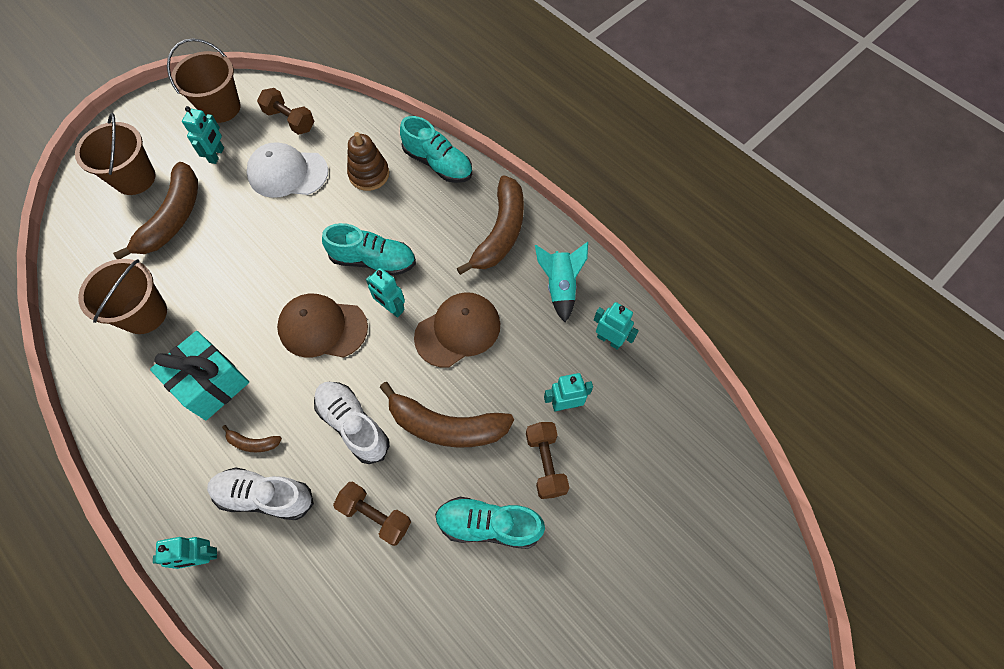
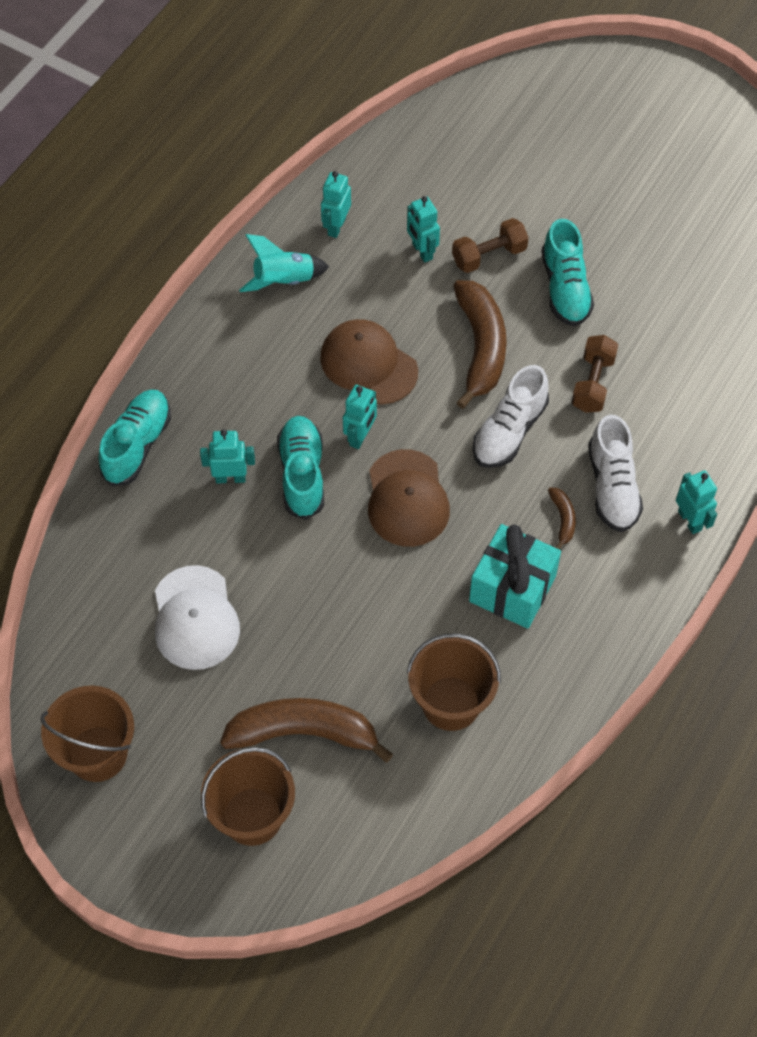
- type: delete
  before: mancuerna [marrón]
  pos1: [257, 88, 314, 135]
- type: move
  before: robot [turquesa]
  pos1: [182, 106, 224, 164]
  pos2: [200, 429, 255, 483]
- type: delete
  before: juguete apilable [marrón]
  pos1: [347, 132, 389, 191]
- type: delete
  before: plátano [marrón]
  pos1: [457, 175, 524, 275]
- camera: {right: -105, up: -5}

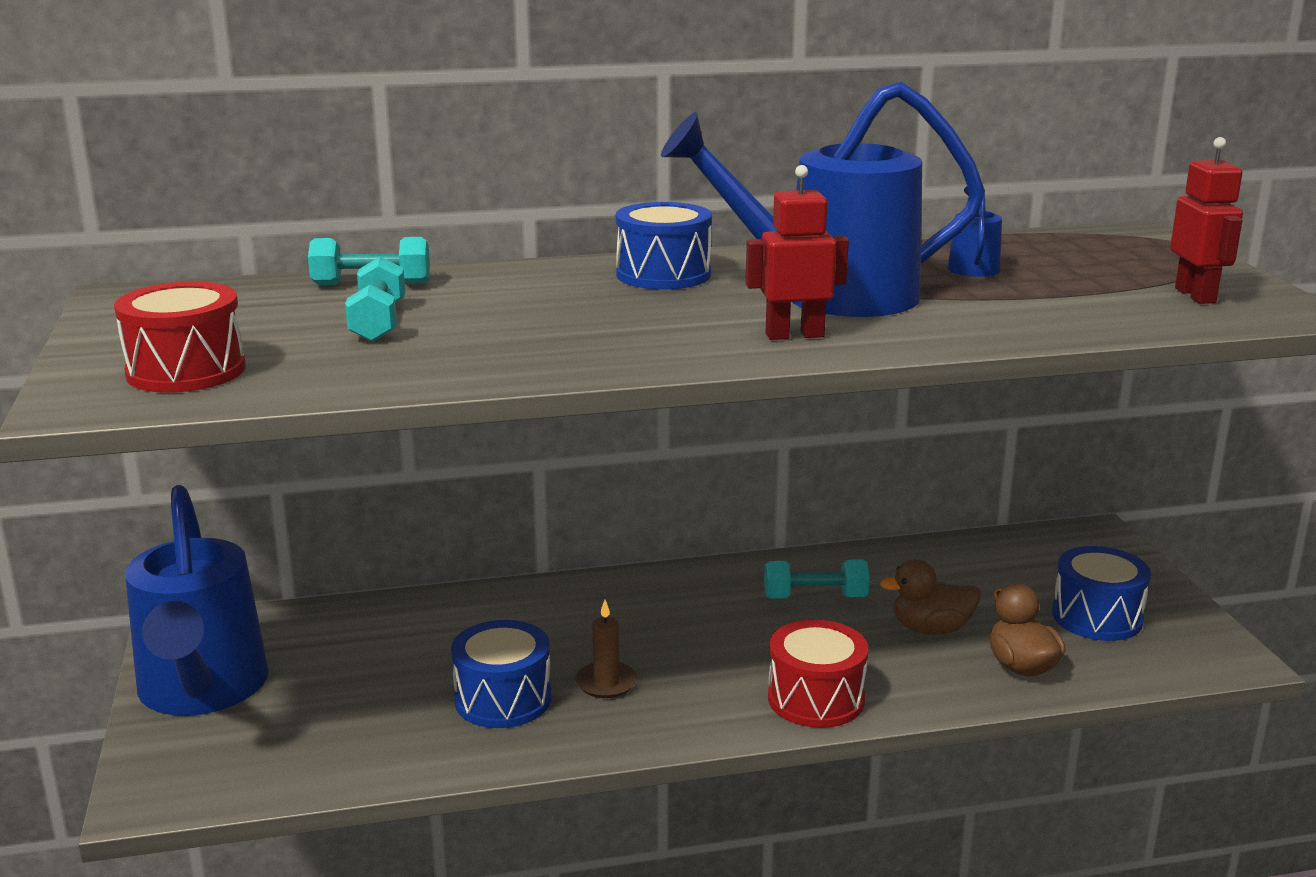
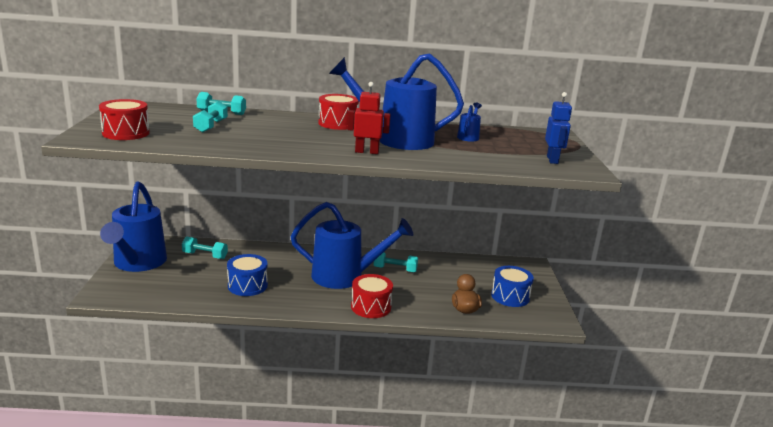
- type: recolor
  before: robot [rojo]
  after: robot [azul]
  pos1: [1170, 137, 1243, 304]
  pos2: [545, 92, 572, 164]
- type: recolor
  before: tambor [azul]
  after: tambor [rojo]
  pos1: [616, 202, 712, 289]
  pos2: [318, 94, 359, 130]
- type: delete
  before: pato [marrón]
  pos1: [880, 560, 980, 635]
- type: delete
  before: vela [marrón]
  pos1: [576, 600, 637, 698]
- type: insert
  after: regadera [azul]
  pos2: [290, 202, 413, 289]
- type: insert
  after: mancuerna [turquesa]
  pos2: [182, 236, 228, 259]
- camera: {right: 10, up: 0}

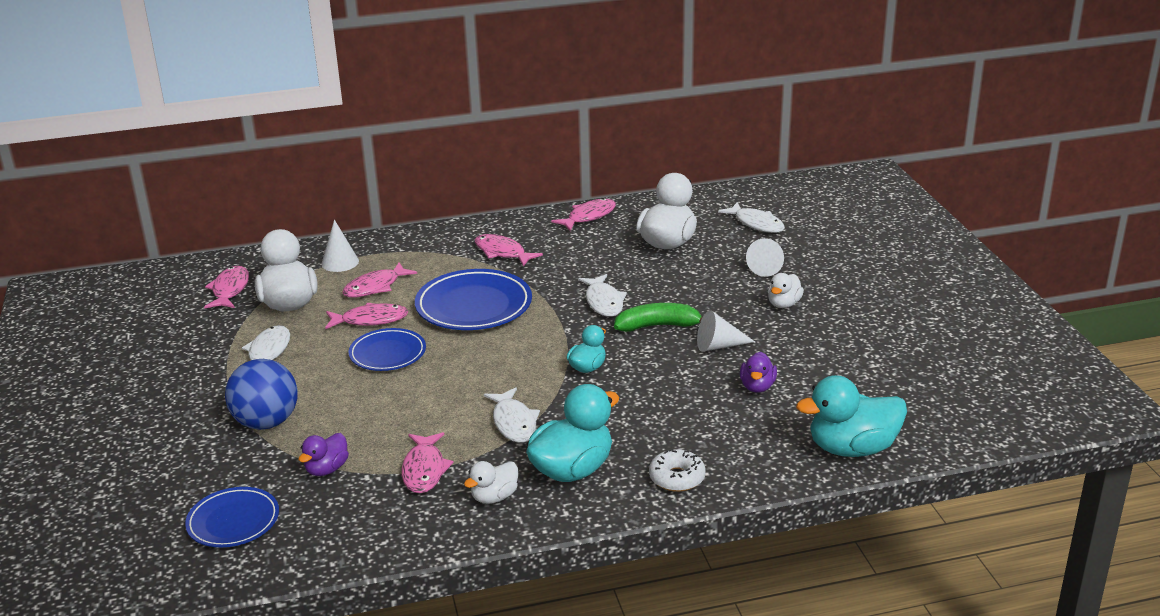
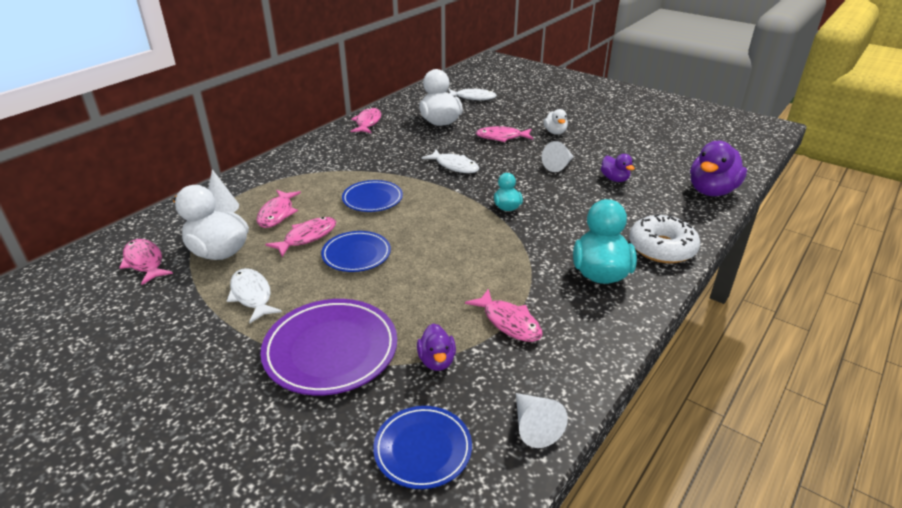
- type: move
  before: pez [rosa]
  pos1: [475, 234, 543, 267]
  pos2: [476, 126, 533, 142]
- type: move
  before: cono [blanco]
  pos1: [746, 238, 784, 277]
  pos2: [516, 393, 568, 448]
- type: resize
  before: plato [azul]
  pos1: [415, 269, 532, 330]
  pos2: [342, 180, 403, 212]
  scale: 0.62
- type: delete
  before: plátano [verde]
  pos1: [614, 303, 703, 332]
- type: replace
  before: pelota [azul]
  after: plato [morado]
  pos1: [225, 359, 298, 430]
  pos2: [260, 299, 397, 395]
- type: recolor
  before: pato [turquesa]
  after: pato [morado]
  pos1: [796, 375, 907, 457]
  pos2: [690, 141, 747, 196]
- type: delete
  before: pez [blanco]
  pos1: [484, 387, 540, 443]
- type: resize
  before: rosquilla [blanco]
  pos1: [649, 449, 706, 492]
  pos2: [629, 214, 700, 263]
  scale: 1.56
- type: delete
  before: pato [blanco]
  pos1: [464, 461, 518, 504]
- camera: {right: -40, up: 5}

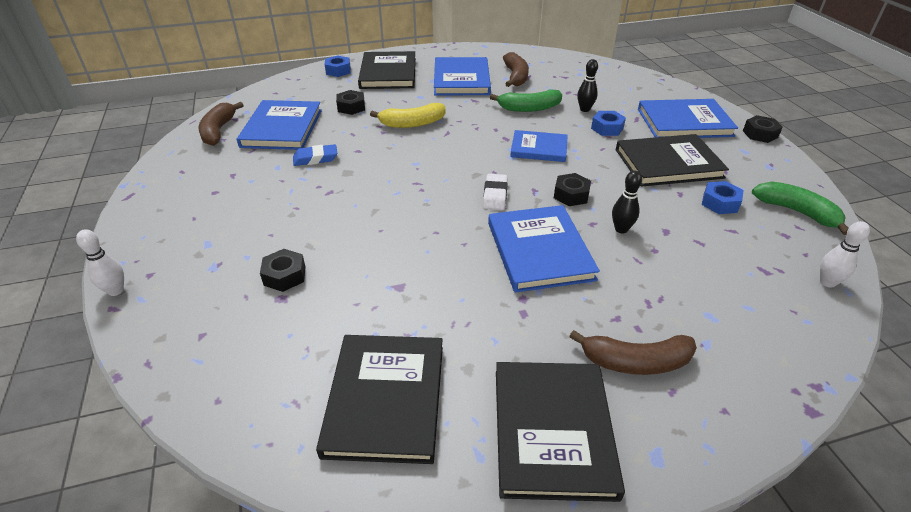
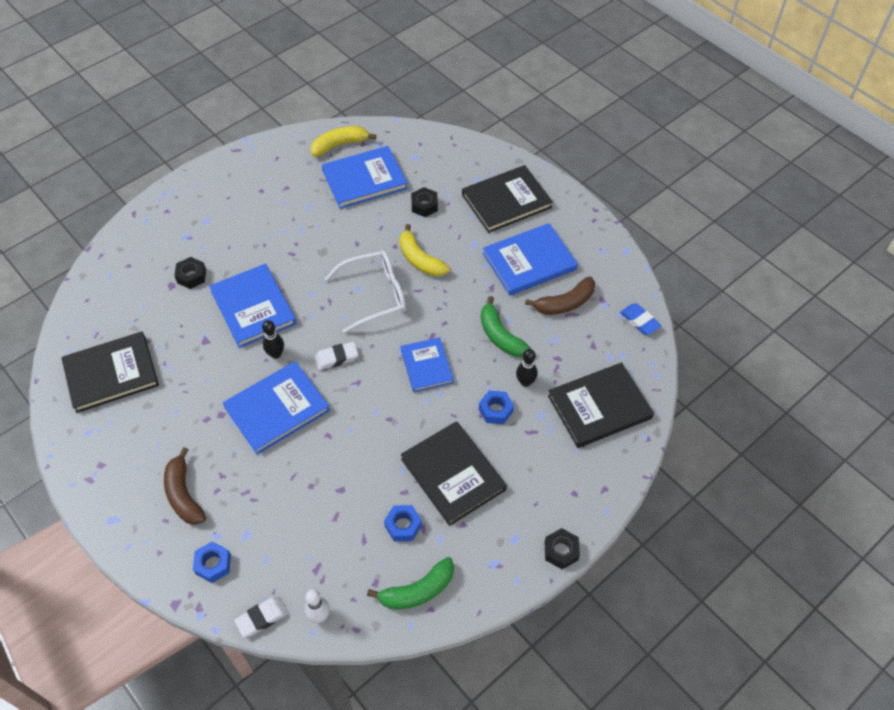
- type: move
  before: tuerca [azul]
  pos1: [325, 55, 351, 77]
  pos2: [193, 541, 231, 583]
- type: move
  before: libro [azul]
  pos1: [638, 99, 738, 138]
  pos2: [209, 264, 297, 348]
- type: recolor
  before: plátano [marrón]
  after: plátano [amarillo]
  pos1: [198, 102, 243, 146]
  pos2: [311, 126, 376, 157]
- type: move
  before: goma de borrar [azul]
  pos1: [293, 144, 337, 166]
  pos2: [620, 303, 661, 335]
- type: move
  before: bolo [negro]
  pos1: [612, 170, 642, 233]
  pos2: [262, 320, 284, 359]
- type: delete
  before: tuerca [negro]
  pos1: [554, 173, 591, 206]
- type: rotate
  before: plátano [verde]
  pos1: [752, 182, 848, 235]
  pos2: [367, 557, 454, 609]
  turn: 45
- type: delete
  before: bolo [blanco]
  pos1: [76, 229, 124, 296]
- type: move
  before: libro [negro]
  pos1: [496, 362, 625, 502]
  pos2: [548, 362, 654, 448]
- type: insert
  after: gafas [blanco]
  pos2: [325, 251, 406, 333]
- type: insert
  after: goma de borrar [blanco]
  pos2: [234, 596, 288, 637]
- camera: {right: 65, up: 15}

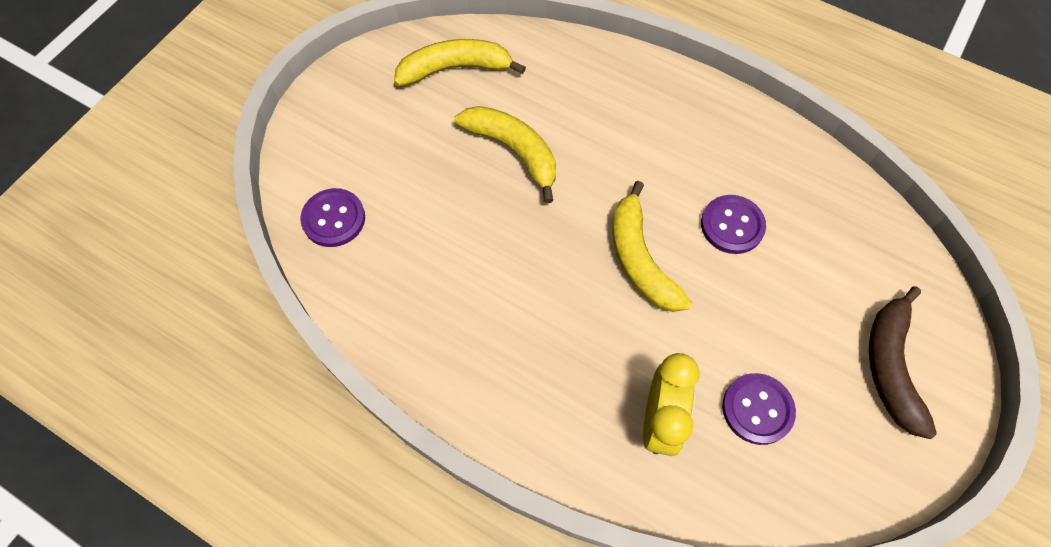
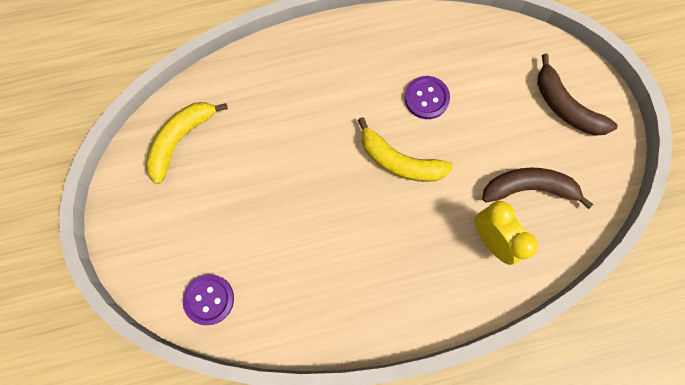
- type: delete
  before: plátano [amarillo]
  pos1: [454, 106, 556, 203]
- type: replace
  before: botón [morado]
  after: plátano [marrón]
  pos1: [722, 373, 796, 445]
  pos2: [482, 168, 593, 209]
- camera: {right: -45, up: 10}

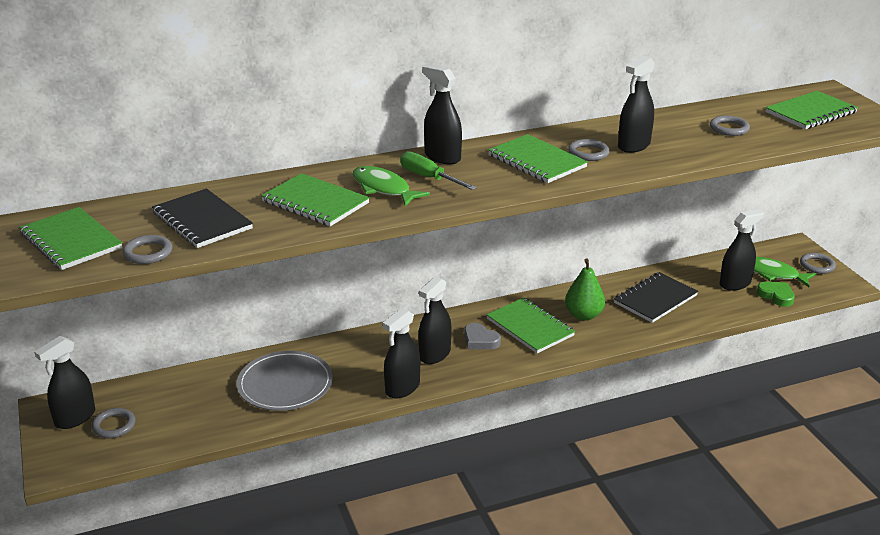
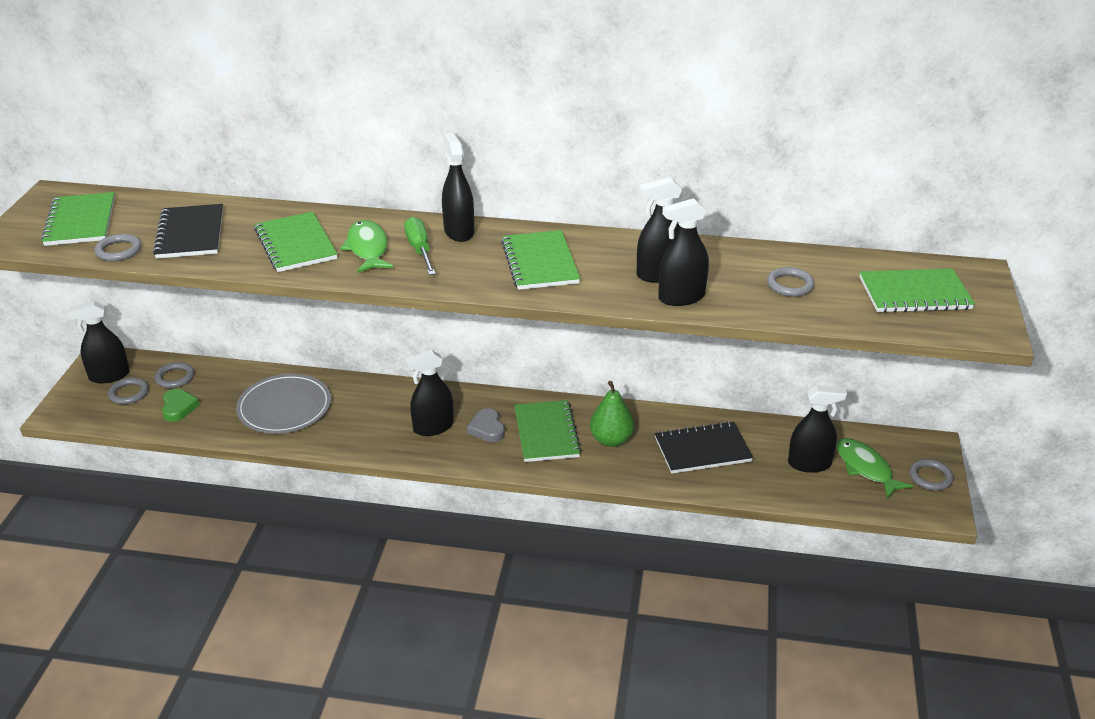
- type: move
  before: anillo [gris]
  pos1: [568, 139, 610, 161]
  pos2: [155, 362, 194, 388]
- type: move
  before: corazón [verde]
  pos1: [757, 282, 795, 307]
  pos2: [162, 389, 200, 422]
- type: move
  before: pulverizador [negro]
  pos1: [383, 308, 420, 398]
  pos2: [658, 198, 709, 306]
- camera: {right: 30, up: 5}

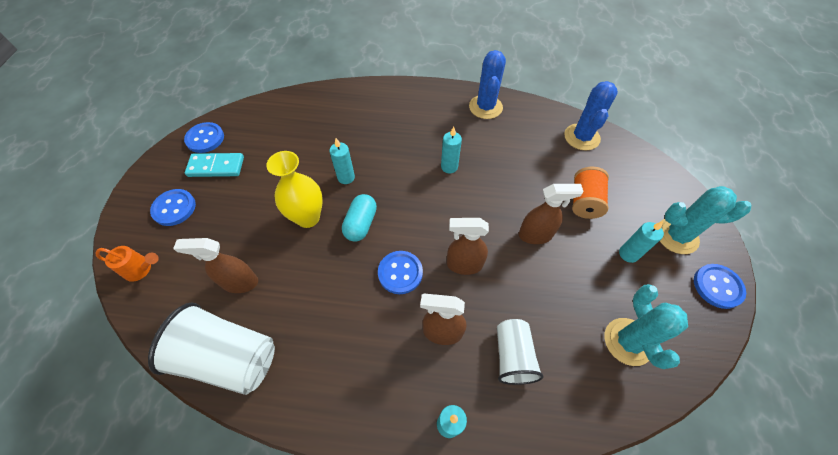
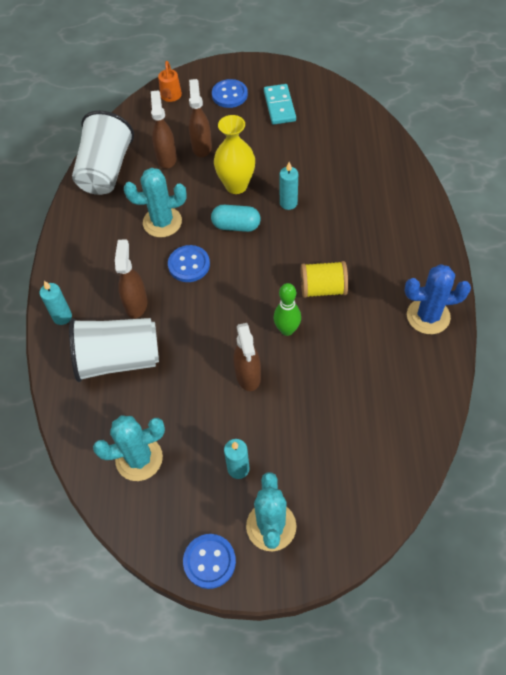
- type: delete
  before: cactus [azul]
  pos1: [564, 81, 618, 151]
- type: delete
  before: botón [azul]
  pos1: [184, 122, 224, 153]
- type: replace
  before: vela [turquesa]
  after: carrete [amarillo]
  pos1: [441, 127, 462, 173]
  pos2: [301, 261, 348, 298]
- type: delete
  before: carrete [naranja]
  pos1: [572, 167, 609, 219]
- type: move
  before: pulverizador [marrón]
  pos1: [447, 218, 489, 275]
  pos2: [189, 79, 212, 157]
- type: resize
  before: vaso [blanco]
  pos1: [497, 319, 544, 385]
  pos2: [69, 318, 159, 382]
  scale: 1.65
- type: insert
  after: cactus [turquesa]
  pos2: [124, 168, 187, 237]
- type: insert
  after: bolo [verde]
  pos2: [274, 283, 301, 336]
- camera: {right: 85, up: 0}

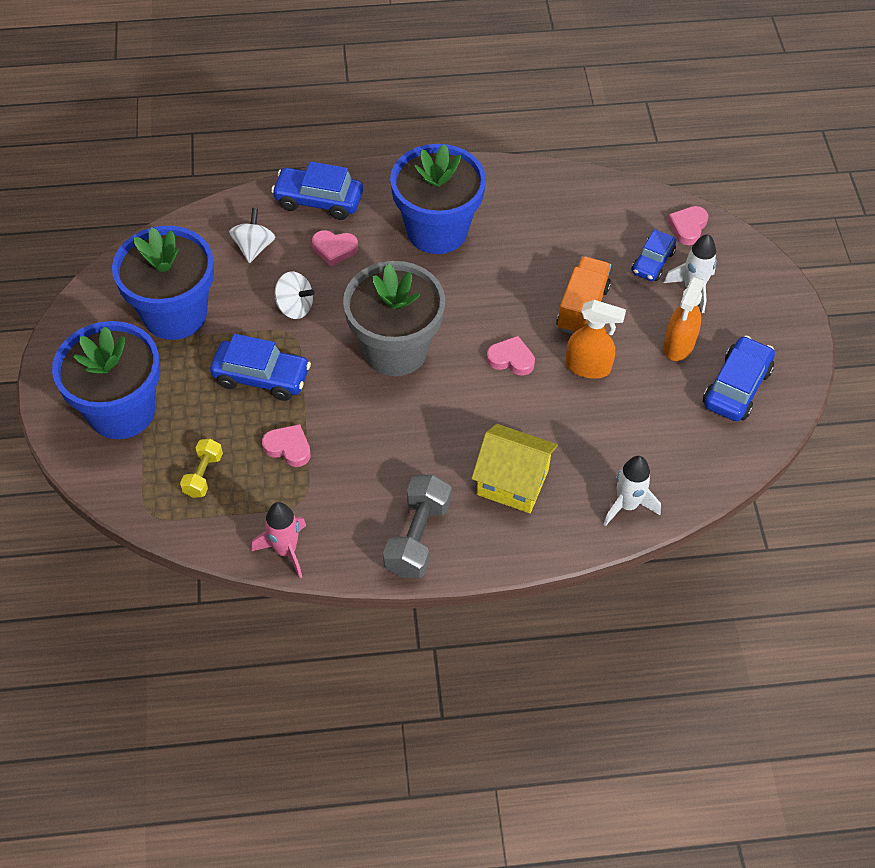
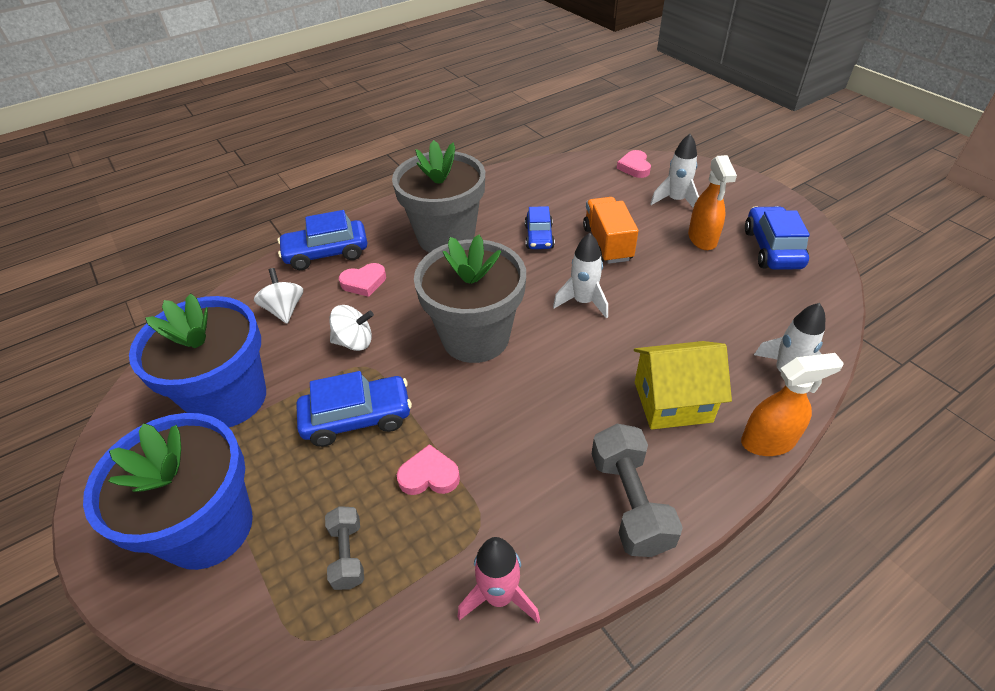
- type: recolor
  before: maceta [azul]
  after: maceta [gris]
  pos1: [390, 144, 486, 254]
  pos2: [392, 140, 485, 253]
- type: move
  before: coche [azul]
  pos1: [632, 229, 676, 281]
  pos2: [525, 206, 555, 249]
- type: move
  before: pulverizador [naranja]
  pos1: [565, 300, 626, 379]
  pos2: [741, 353, 844, 456]
- type: replace
  before: corazón [rosa]
  after: cohete [blanco]
  pos1: [486, 336, 535, 376]
  pos2: [553, 233, 608, 319]
- type: recolor
  before: mancuerna [amarillo]
  after: mancuerna [gris]
  pos1: [180, 439, 223, 498]
  pos2: [325, 506, 364, 590]
- camera: {right: -25, up: -10}

